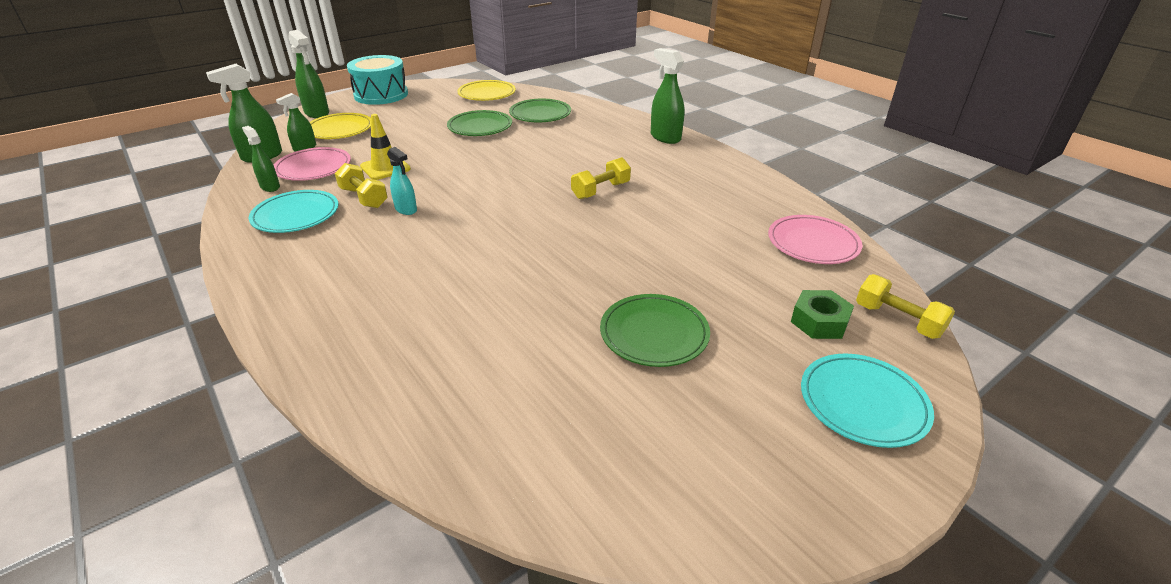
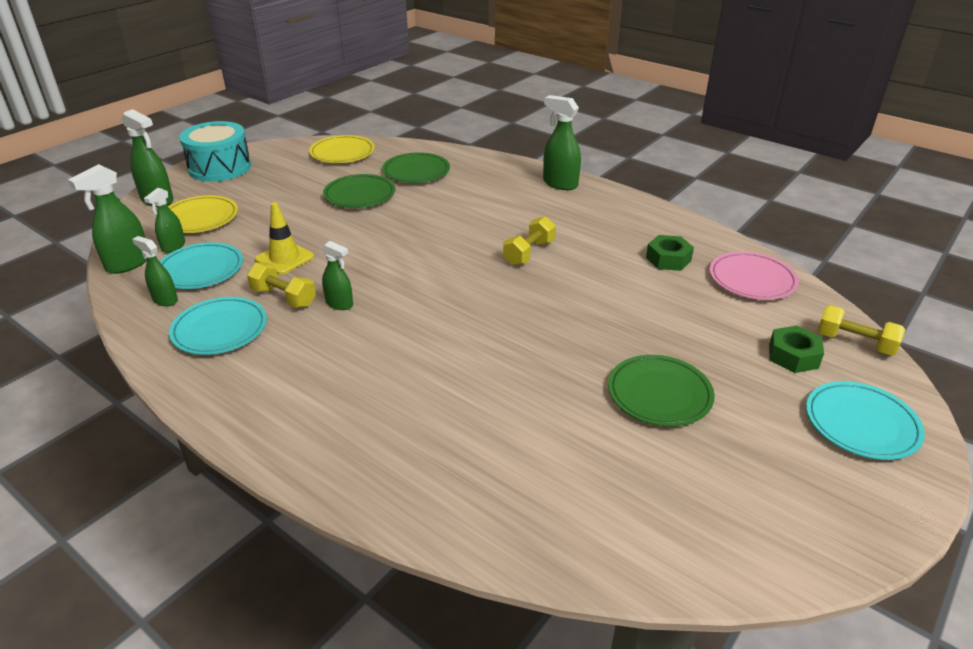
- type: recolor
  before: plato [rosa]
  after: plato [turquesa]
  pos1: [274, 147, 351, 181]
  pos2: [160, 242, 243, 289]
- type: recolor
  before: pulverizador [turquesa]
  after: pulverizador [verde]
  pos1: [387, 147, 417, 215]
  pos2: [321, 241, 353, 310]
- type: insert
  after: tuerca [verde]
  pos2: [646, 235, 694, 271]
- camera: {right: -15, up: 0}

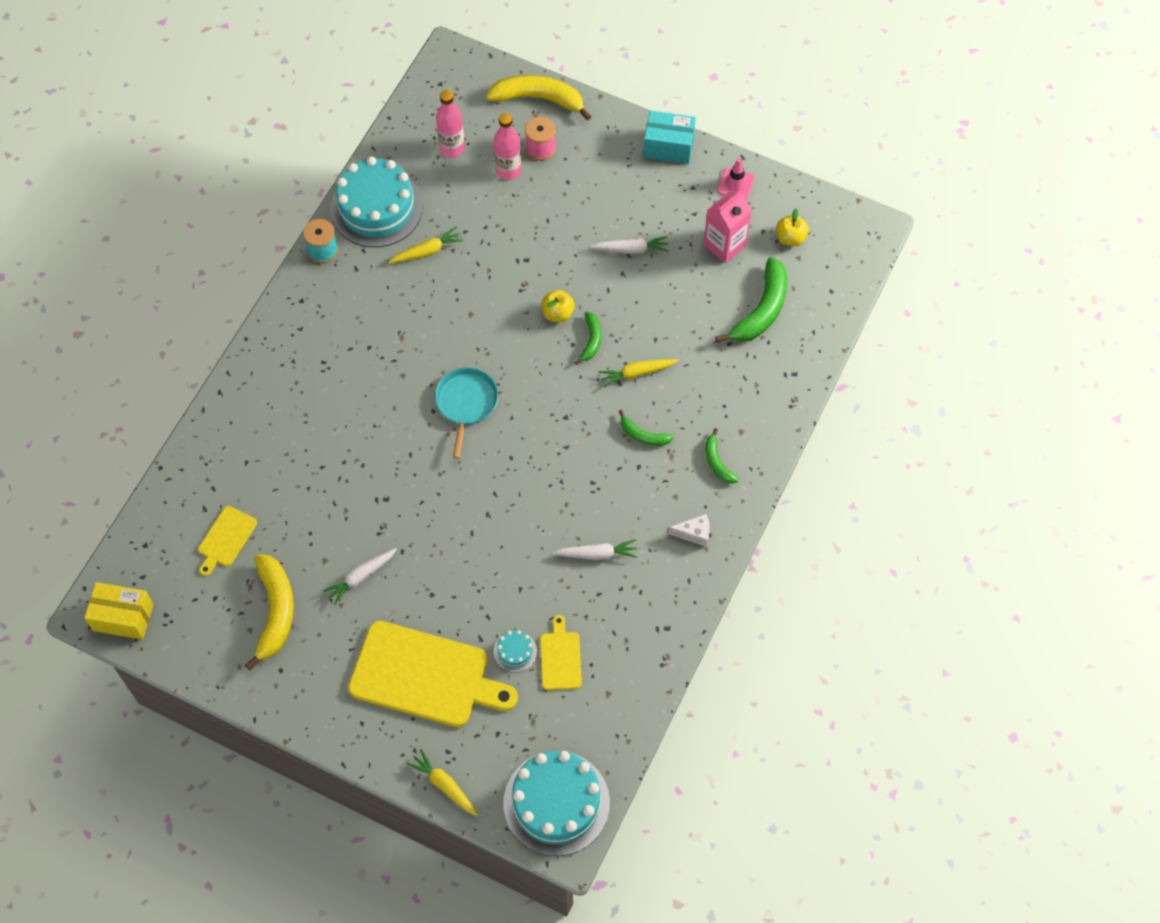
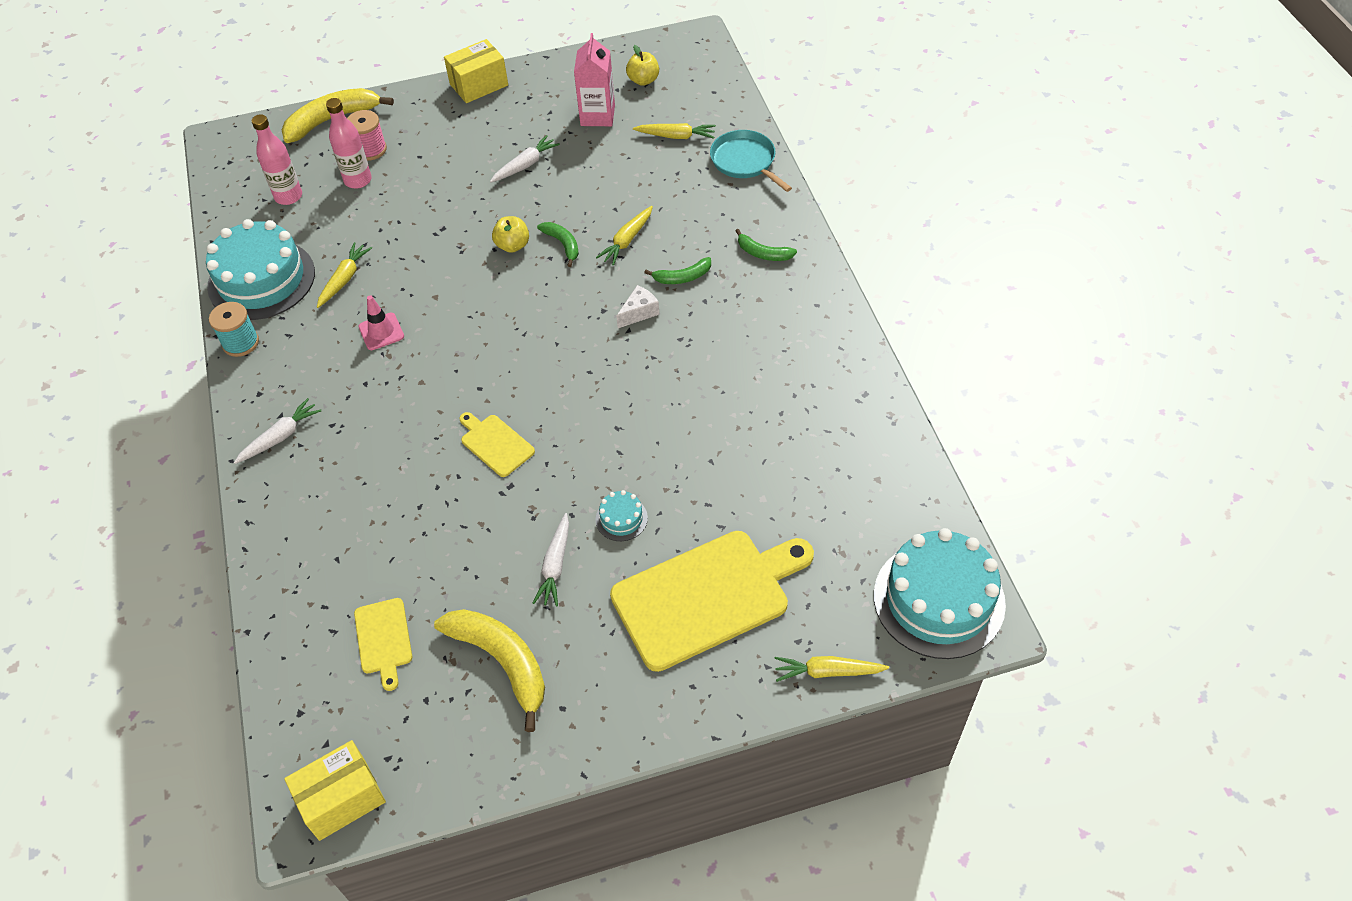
- type: recolor
  before: caja [turquesa]
  after: caja [amarillo]
  pos1: [643, 111, 696, 164]
  pos2: [444, 39, 508, 103]
- type: move
  before: cono de tráfico [rosa]
  pos1: [717, 158, 754, 200]
  pos2: [359, 296, 404, 350]
- type: replace
  before: plátano [verde]
  after: zanahoria [amarillo]
  pos1: [715, 257, 787, 343]
  pos2: [633, 123, 716, 139]
- type: move
  before: sartén [turquesa]
  pos1: [435, 367, 498, 459]
  pos2: [710, 130, 792, 192]
- type: move
  before: queso [blanco]
  pos1: [668, 514, 710, 547]
  pos2: [616, 285, 659, 328]
- type: move
  before: zanahoria [blanco]
  pos1: [553, 539, 638, 560]
  pos2: [234, 398, 321, 464]
- type: move
  before: tabla de cortar [amarillo]
  pos1: [540, 615, 582, 690]
  pos2: [459, 412, 535, 477]
- type: move
  before: tarta [turquesa]
  pos1: [494, 630, 537, 673]
  pos2: [596, 490, 648, 541]
- camera: {right: -40, up: -10}

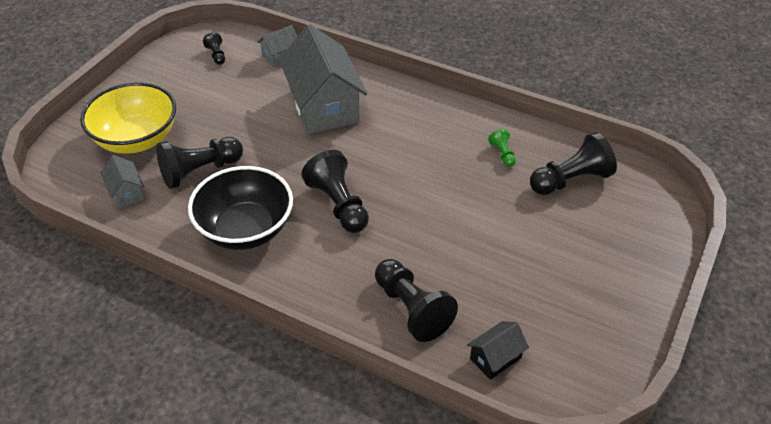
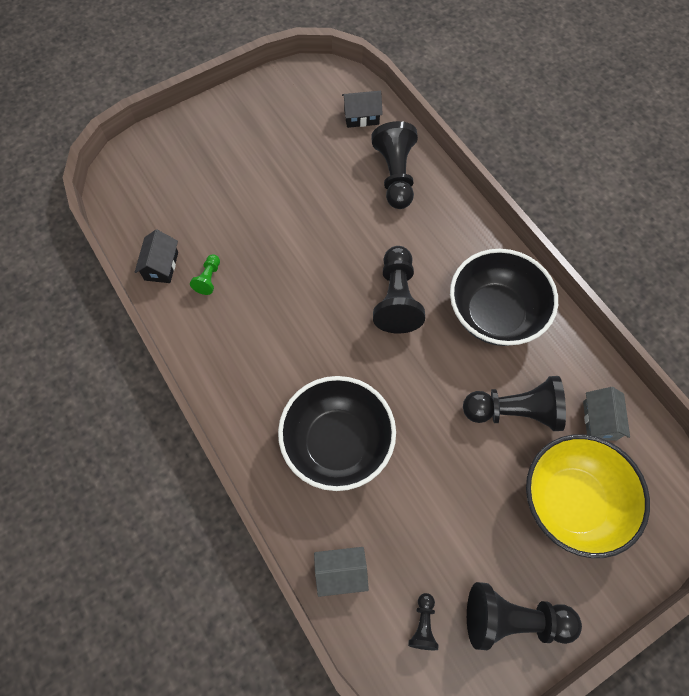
- type: replace
  before: casa [gris]
  after: cuenco [negro]
  pos1: [279, 24, 367, 134]
  pos2: [278, 376, 396, 491]
- type: move
  before: peón [negro]
  pos1: [530, 132, 617, 195]
  pos2: [467, 582, 582, 650]
- type: insert
  after: casa [negro]
  pos2: [135, 230, 178, 283]
- camera: {right: -150, up: 20}

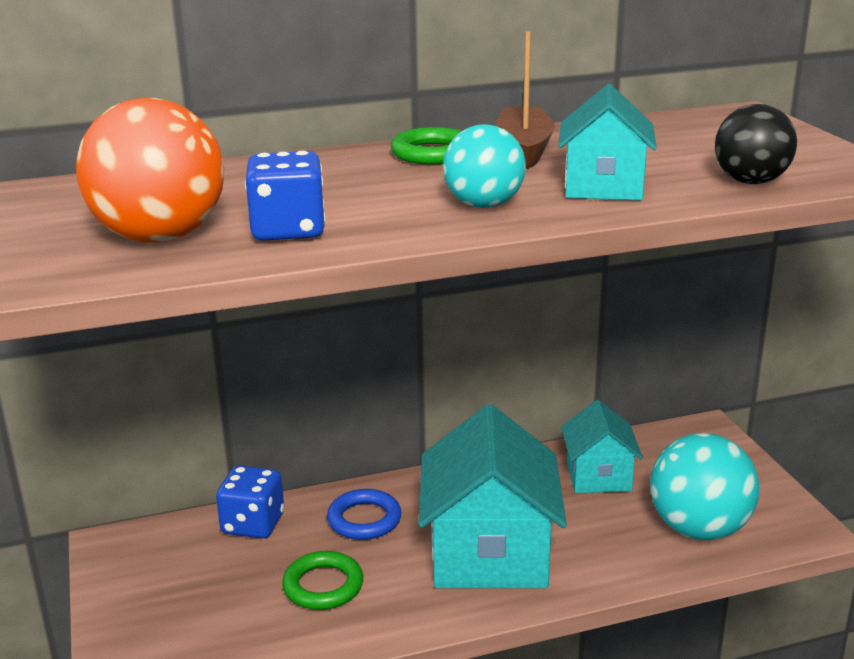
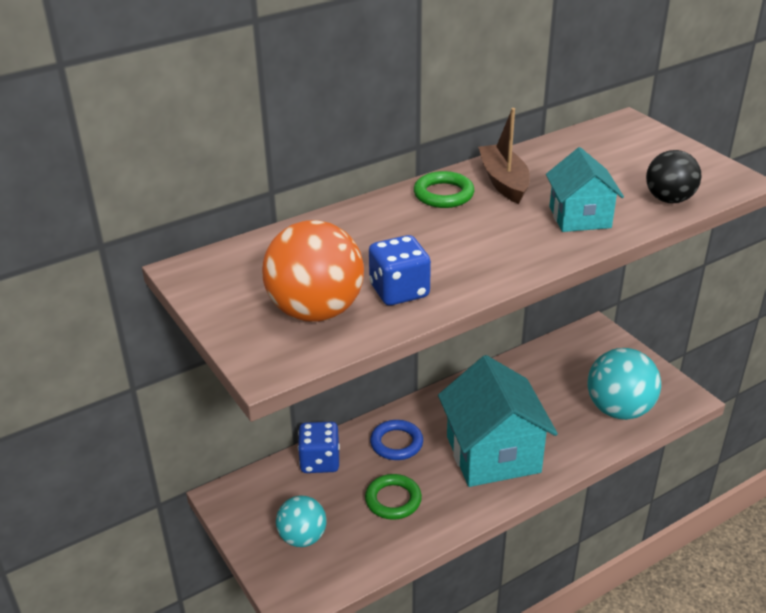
- type: move
  before: pelota [turquesa]
  pos1: [443, 124, 526, 208]
  pos2: [276, 495, 327, 547]
- type: delete
  before: casa [turquesa]
  pos1: [561, 400, 643, 493]
- camera: {right: -15, up: 10}

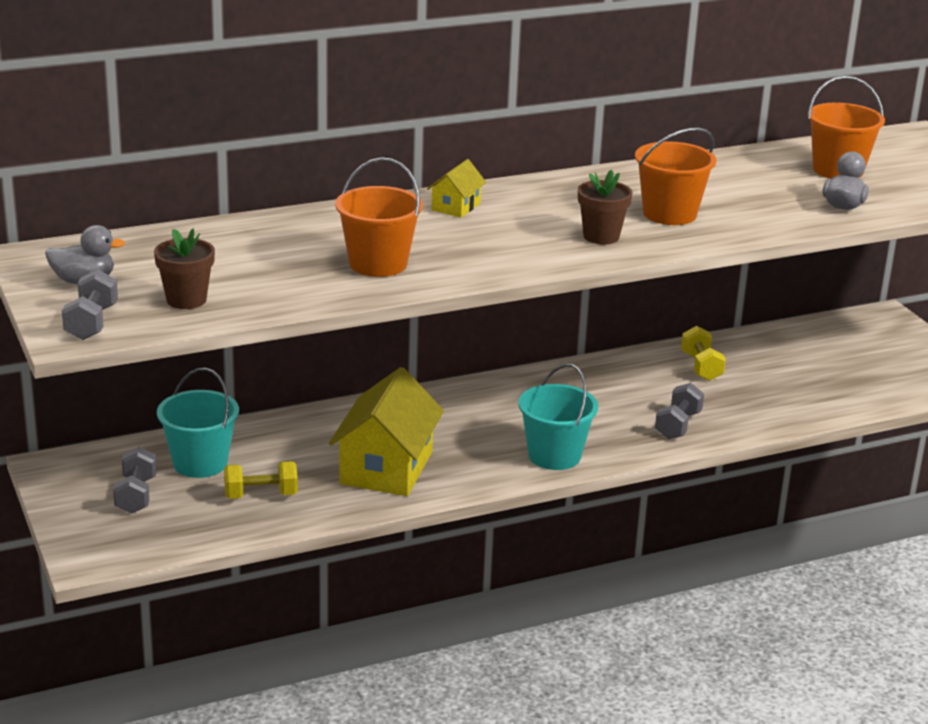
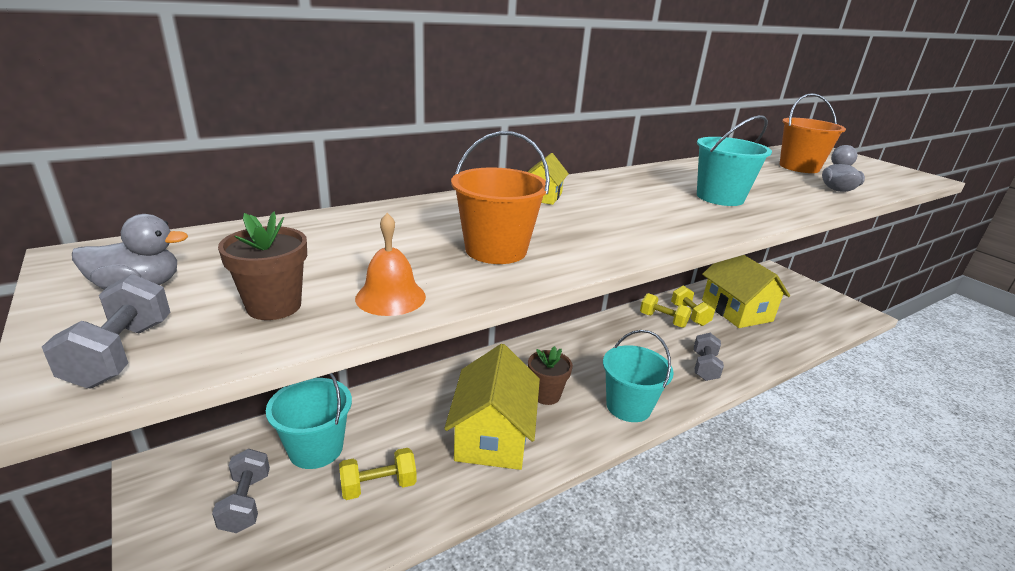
- type: recolor
  before: balde [naranja]
  after: balde [turquesa]
  pos1: [635, 128, 716, 225]
  pos2: [697, 115, 772, 206]
- type: move
  before: maceta [marrón]
  pos1: [578, 170, 633, 244]
  pos2: [528, 346, 573, 405]
- type: insert
  after: campana [naranja]
  pos2: [355, 213, 426, 316]
- type: insert
  after: casa [amarillo]
  pos2: [702, 255, 790, 328]
- type: insert
  after: mancuerna [amarillo]
  pos2: [640, 293, 692, 328]
- camera: {right: -10, up: 0}

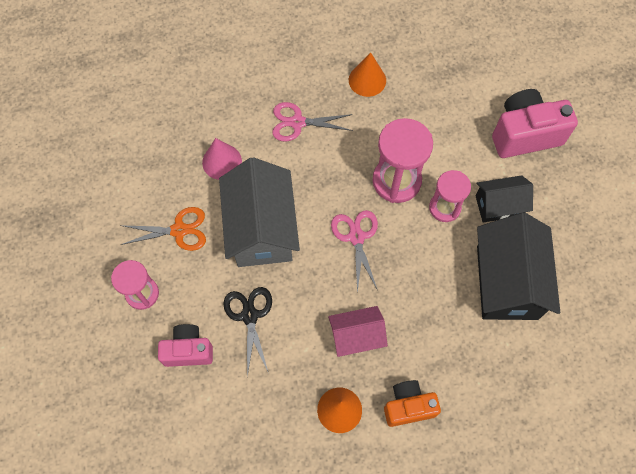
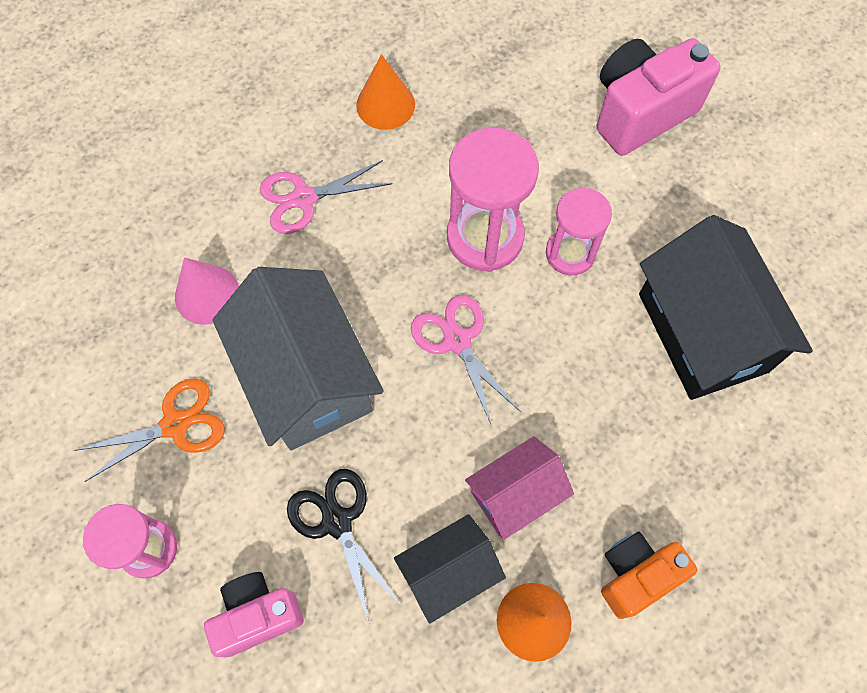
- type: move
  before: casa [negro]
  pos1: [476, 175, 533, 223]
  pos2: [394, 514, 506, 624]
- camera: {right: -20, up: 0}

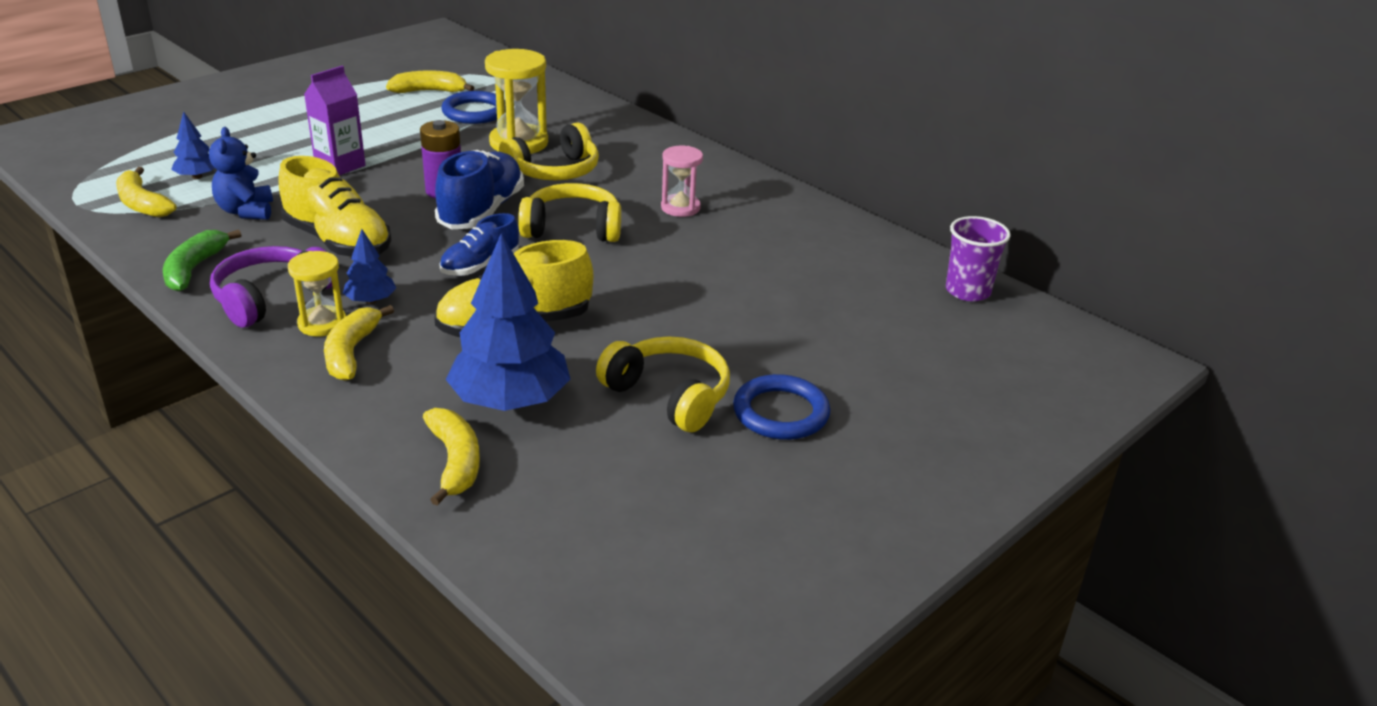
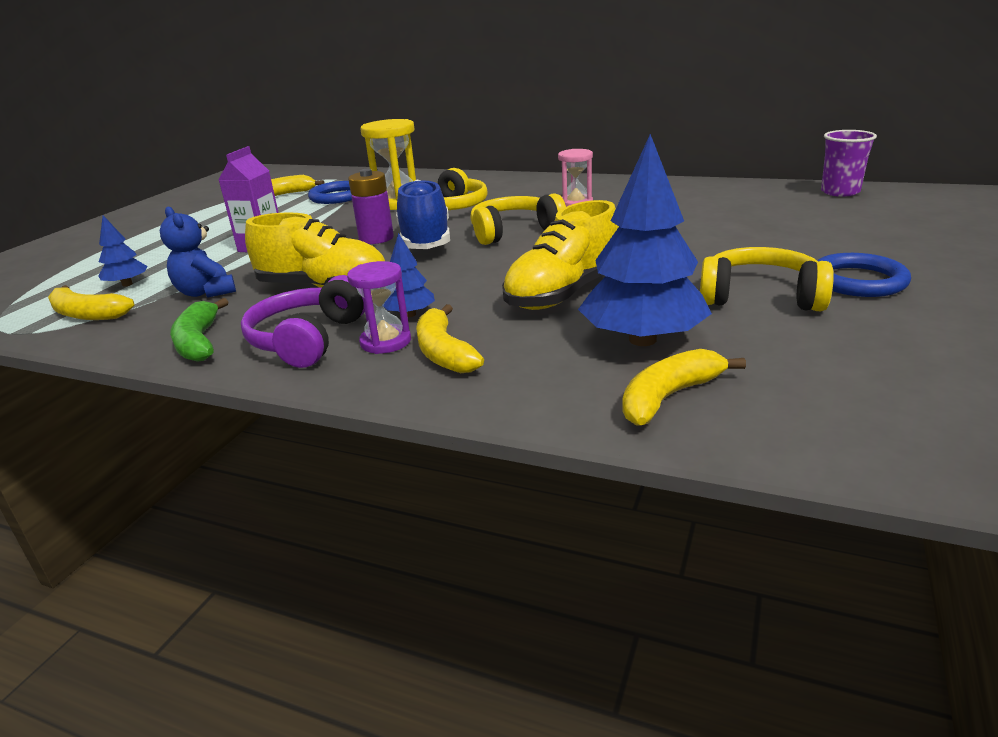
- type: delete
  before: zapato [azul]
  pos1: [439, 213, 519, 276]
- type: recolor
  before: reloj de arena [amarillo]
  after: reloj de arena [morado]
  pos1: [288, 251, 346, 337]
  pos2: [347, 261, 411, 354]
- type: rotate
  before: plátano [amarillo]
  pos1: [423, 408, 480, 506]
  pos2: [622, 349, 746, 425]
  turn: -90
- camera: {right: -20, up: -5}

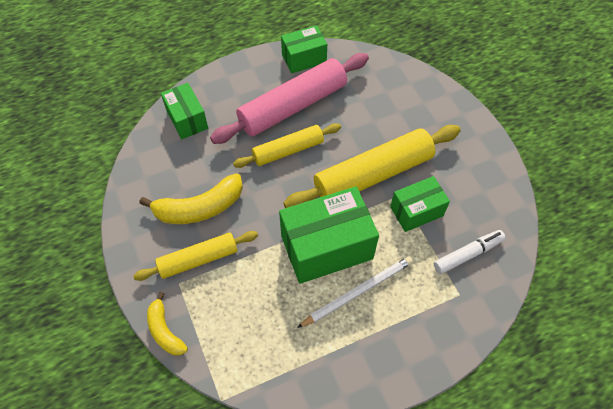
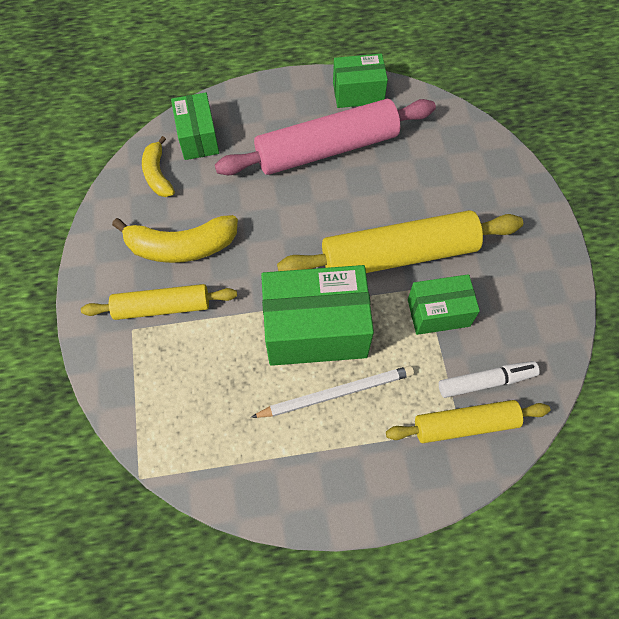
- type: move
  before: rodillo [amarillo]
  pos1: [233, 123, 341, 168]
  pos2: [386, 400, 550, 443]
- type: move
  before: plátano [amarillo]
  pos1: [147, 292, 188, 356]
  pos2: [142, 136, 175, 197]
- camera: {right: 15, up: 5}

